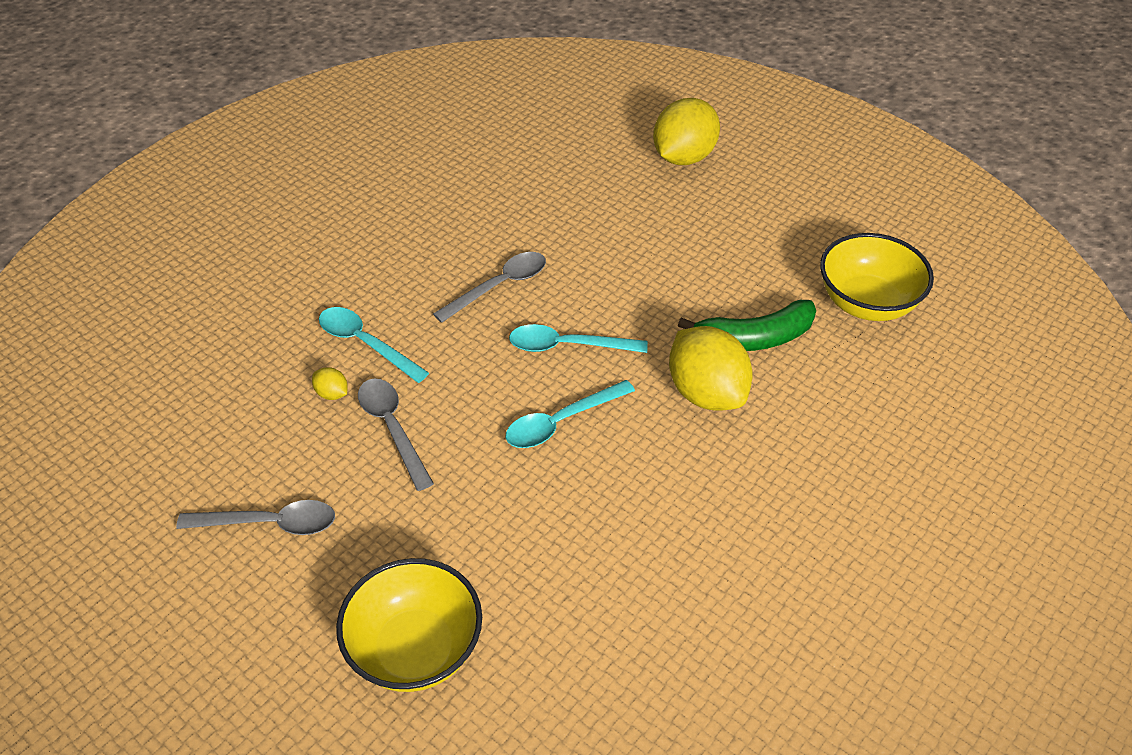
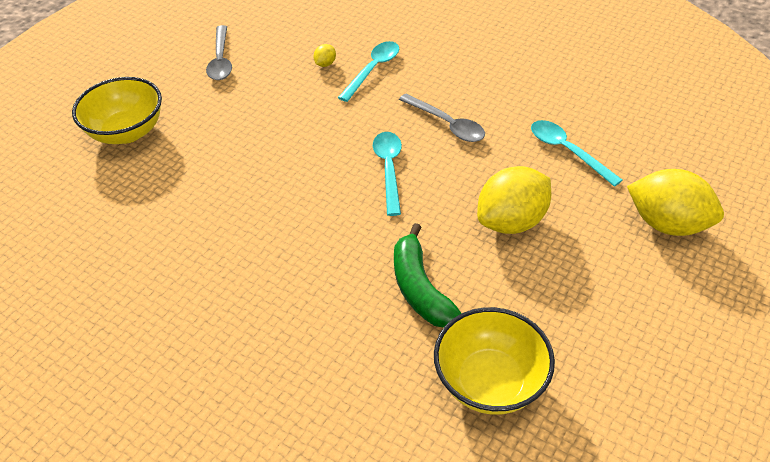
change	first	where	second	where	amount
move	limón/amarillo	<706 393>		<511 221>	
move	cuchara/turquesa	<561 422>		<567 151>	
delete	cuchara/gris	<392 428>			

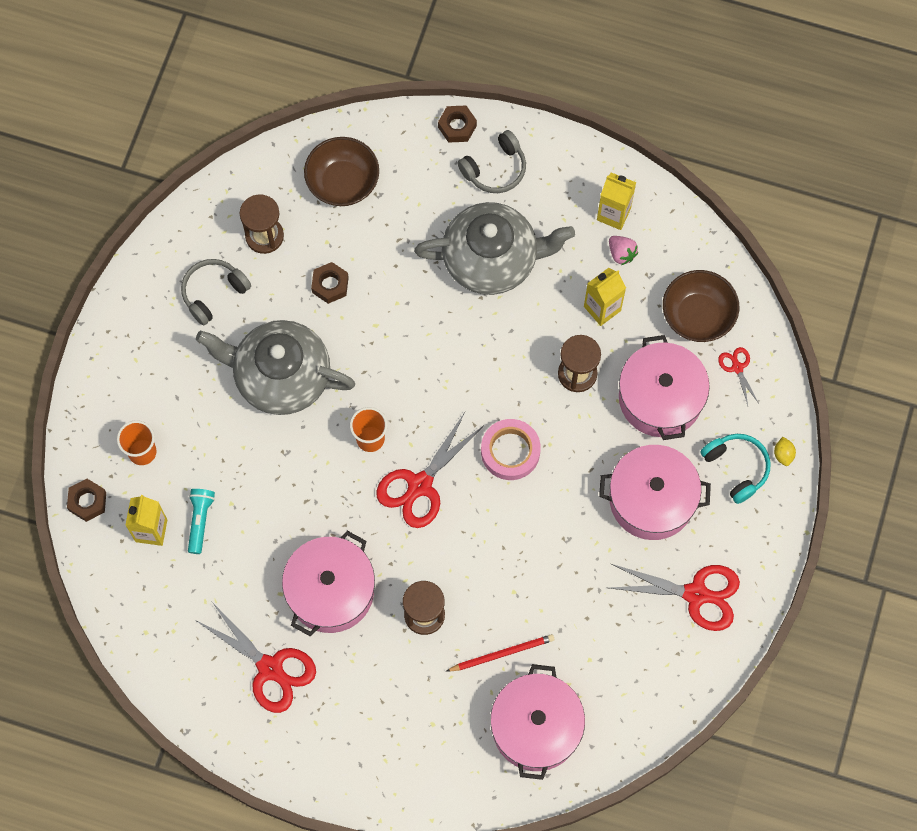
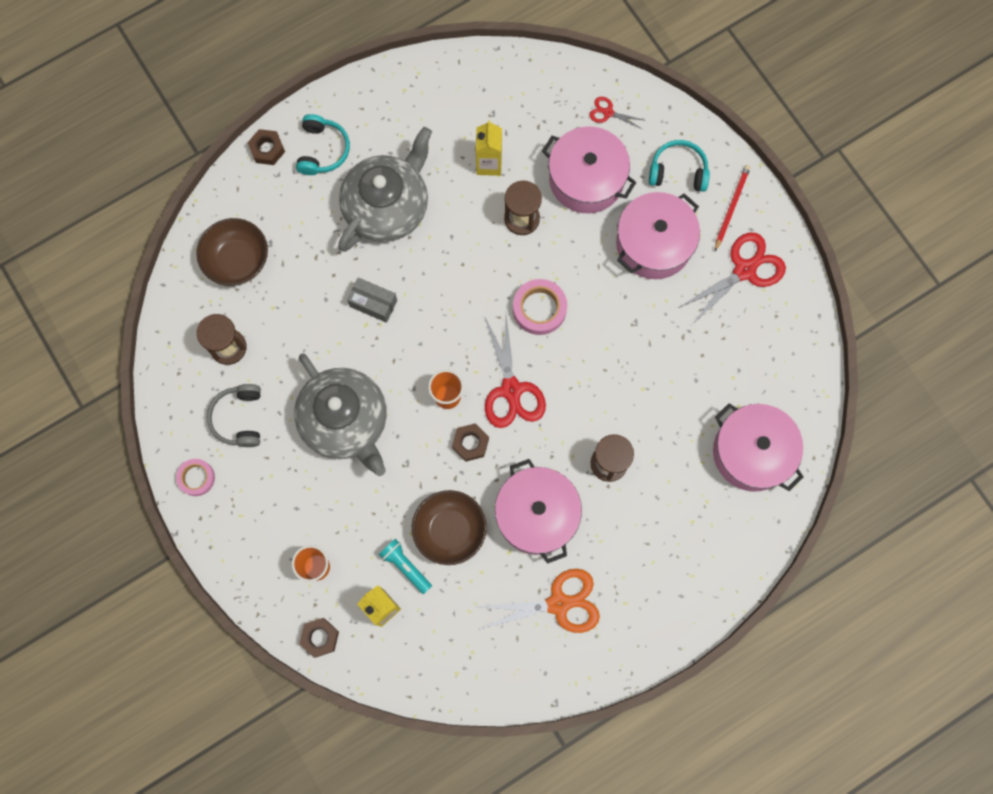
change	first	where	second	where	amount
insert			cinta adhesiva/rosa	<196 478>	
rotate	tetera/gris	<280 376>		<345 421>	90 degrees counterclockwise
recolor	auriculares/gris	<495 169>	auriculares/turquesa	<323 150>	
insert			caja/gris	<373 303>	
move	cuenco/marrón	<697 315>		<450 530>	
move	tuerca/marrón	<330 285>		<470 443>	
recolor	tijeras/rojo	<270 668>	tijeras/naranja	<558 603>	
move	lápiz/rojo	<502 653>		<731 207>	
delete	cartón de leche/amarillo	<613 214>			
delete	fresa/rosa	<621 253>			
delete	limón/amarillo	<783 454>			

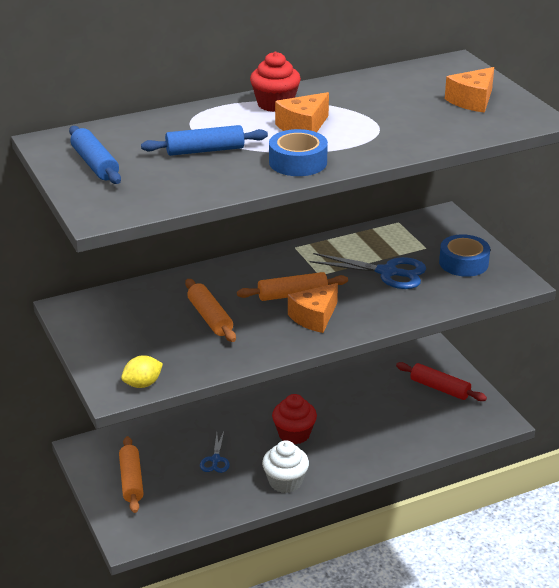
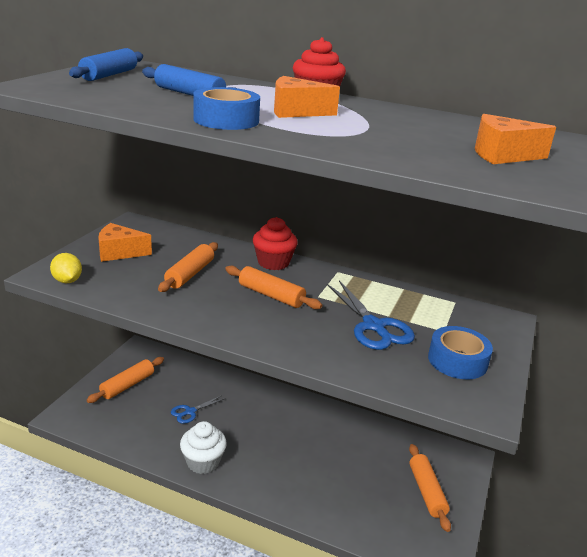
change	first	where	second	where	amount
rotate	limón/amarillo	<142 384>		<67 281>	45 degrees clockwise
move	queso/naranja	<314 317>		<119 252>	
move	magdalena/rojo	<294 434>		<273 263>	
recolor	rodillo/rojo	<440 388>	rodillo/naranja	<427 491>	

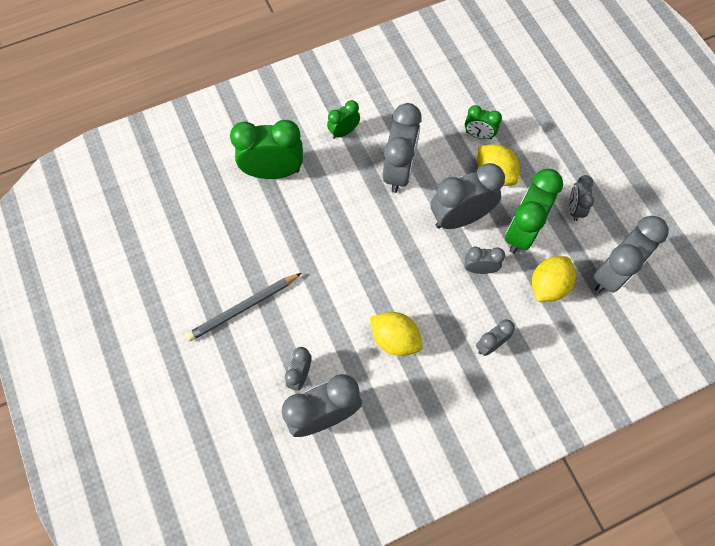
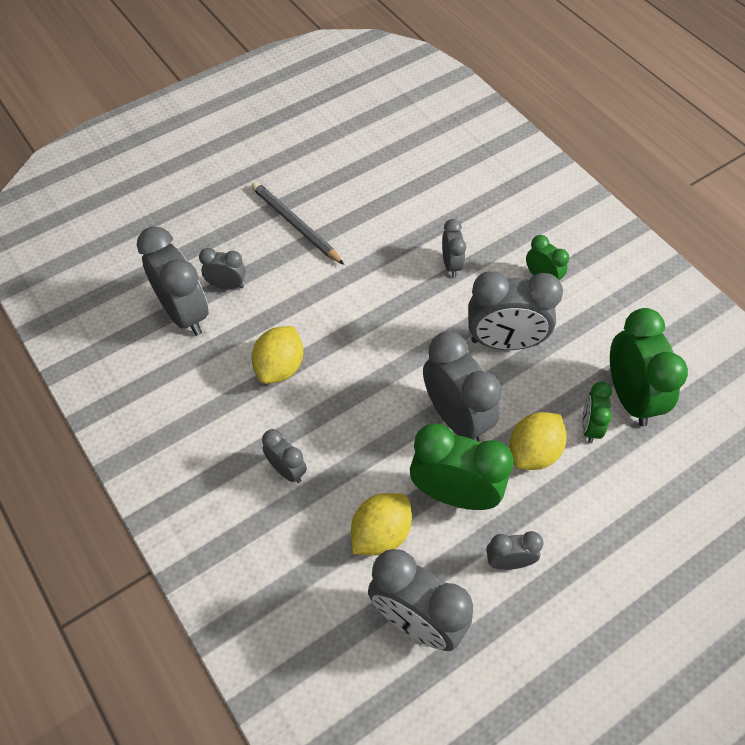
change	first	where	second	where	amount
rotate	limón/amarillo	<548 286>		<380 534>	75 degrees counterclockwise
move	despertador/gris	<479 269>		<451 265>	
move	despertador/verde	<273 171>		<630 397>	

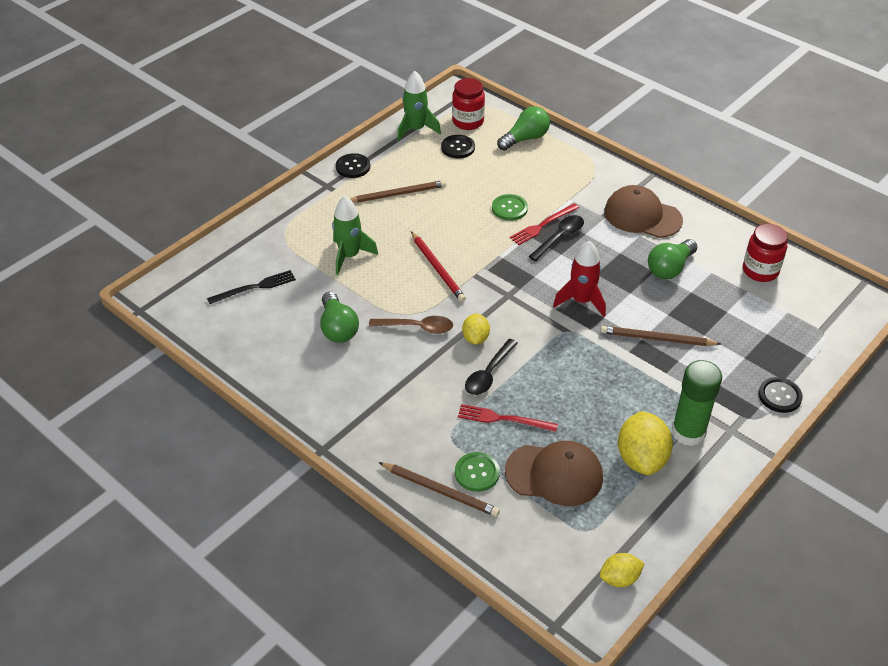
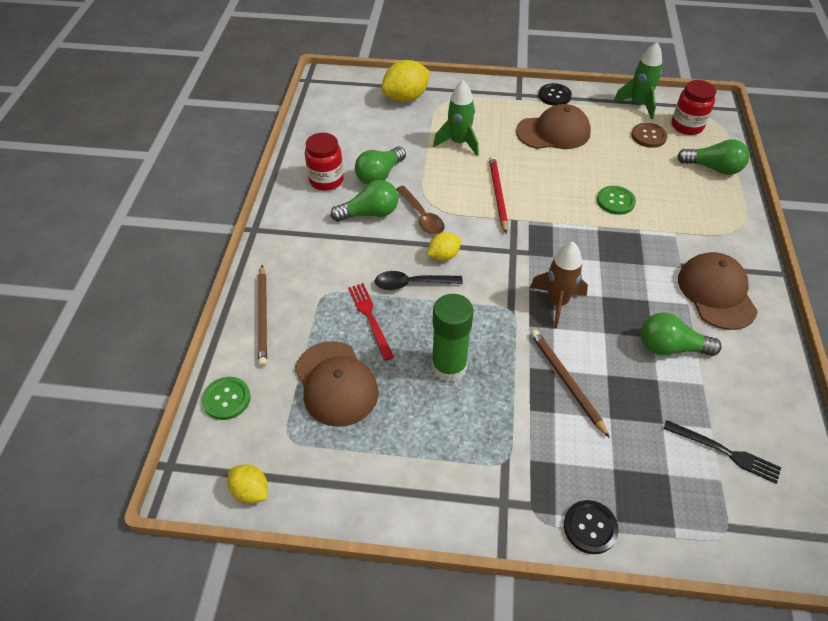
change	first	where	second	where	amount
move	botón/verde	<477 473>		<226 399>	
move	tarro/rojo	<760 271>		<326 180>	
insert			bombilla/verde	<369 213>	
move	limón/amarillo	<641 459>		<406 98>	
move	barra de pegamento/verde	<688 432>		<449 366>	
rotate	lápiz/rojo	<437 268>		<498 195>	150 degrees clockwise
replace	lápiz/marrón	<397 194>	gorra/marrón	<553 132>	
recolor	cohete/rojo	<581 301>	cohete/marrón	<557 302>	
recolor	botón/negro	<458 148>	botón/marrón	<648 136>	
move	tenedor/negro	<255 287>		<725 452>	
delete	tenedor/rojo	<543 225>			
delete	cuchara/negro	<559 237>			

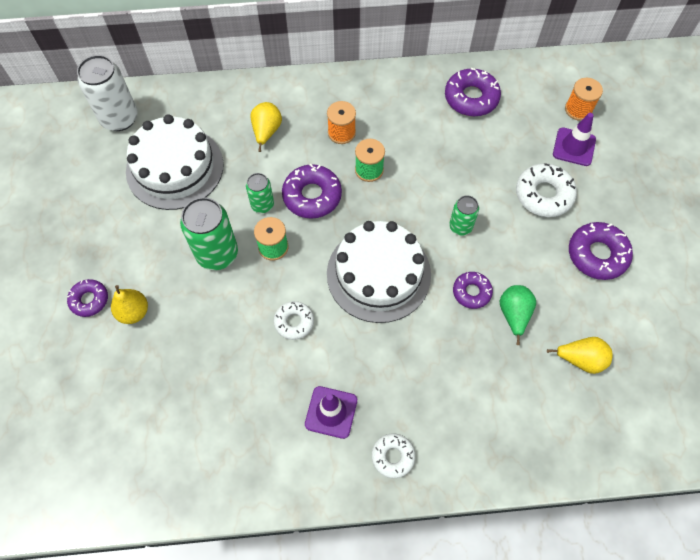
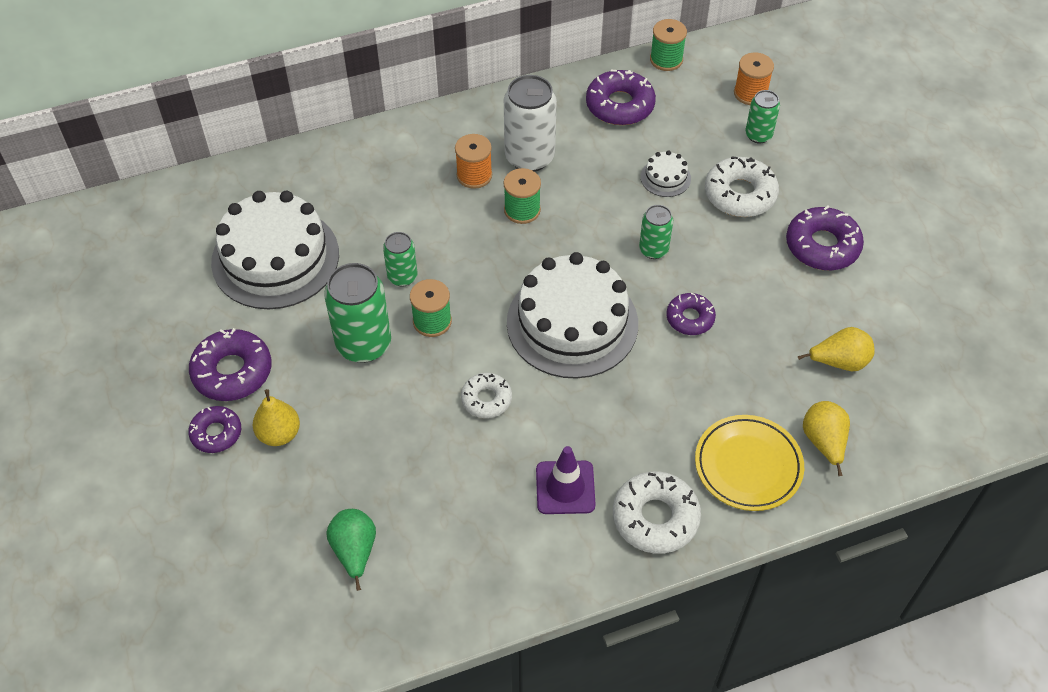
change	first	where	second	where	amount
move	rosquilla/morado	<312 196>		<232 371>	
move	pera/verde	<514 315>		<354 551>	
move	lata/blanco	<119 118>		<529 157>	
resize	rosquilla/blanco	<393 456>		<655 518>	x1.61
insert			tarta/blanco	<665 178>	
insert			carrete/verde	<666 59>	
insert			plato/amarillo	<748 465>	
replace	cono de tráfico/morado	<574 147>	lata/verde	<758 135>	
move	pera/amarillo	<266 132>		<823 442>	

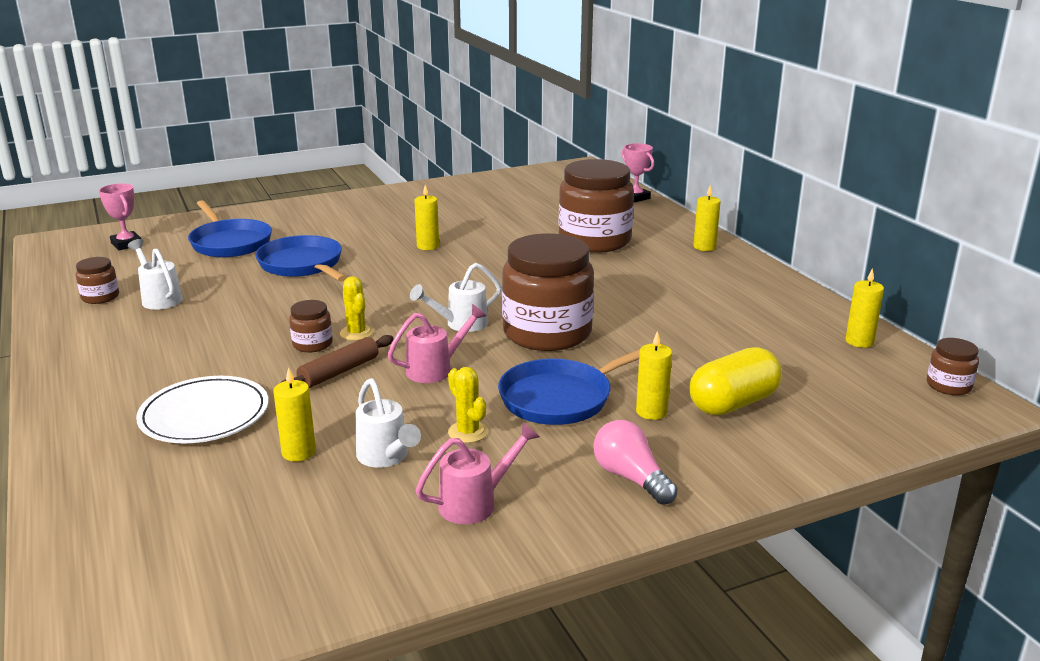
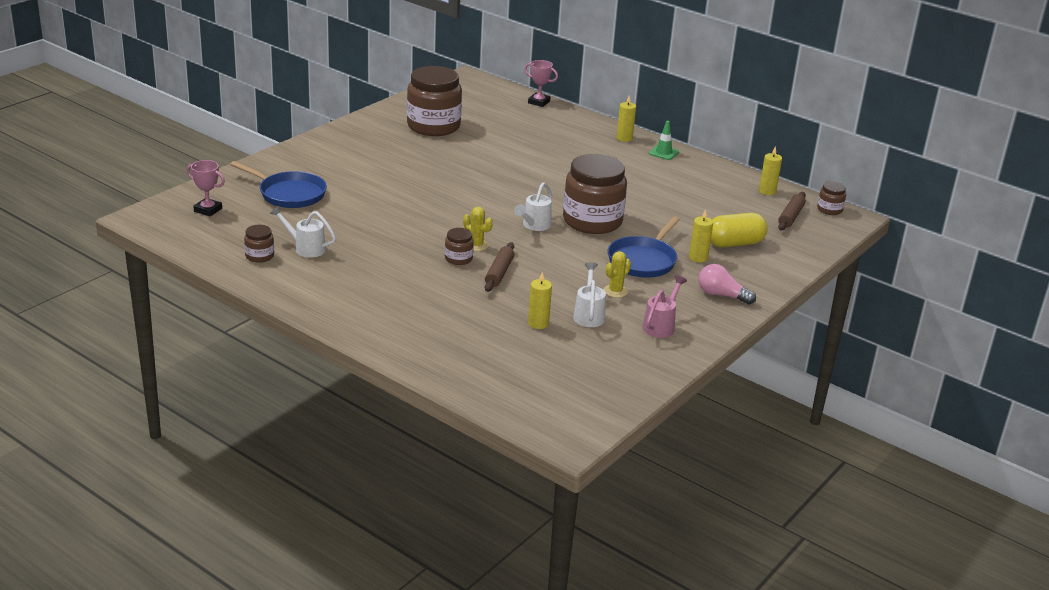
change	first	where	second	where	amount
move	tarro/marrón	<594 241>		<433 126>	
rotate	regadera/blanco	<386 457>		<589 315>	120 degrees counterclockwise
rotate	cactus/amarillo	<468 432>		<615 291>	75 degrees counterclockwise
insert			cono de tráfico/verde	<663 153>	
rotate	cápsula/amarillo	<733 403>		<734 243>	45 degrees clockwise
insert			rodillo/marrón	<791 216>	
delete	plato/blanco	<204 415>			
delete	sartén/azul	<303 265>			
delete	regadera/rosa	<436 369>			
delete	vela/amarillo	<428 246>			

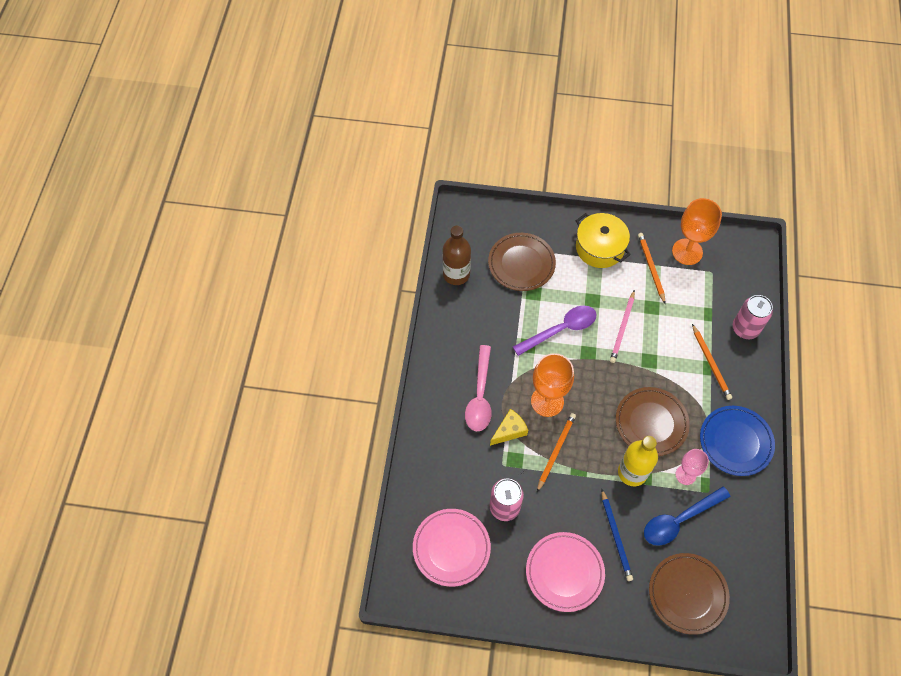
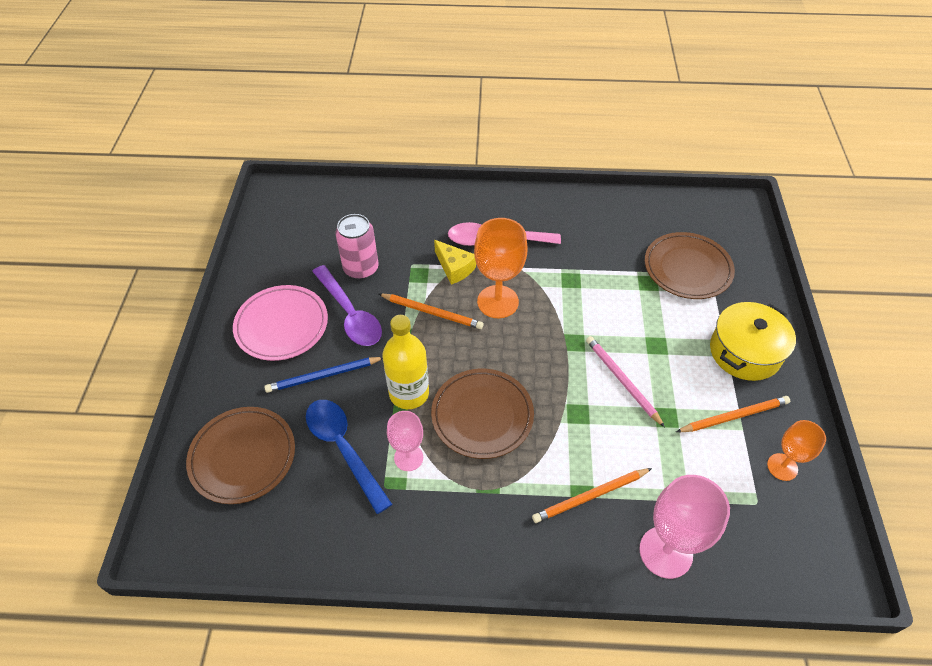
change	first	where	second	where	amount
move	cuchara/morado	<560 330>		<350 314>	
rotate	lápiz/rosa	<622 328>		<622 381>	45 degrees clockwise
replace	lata/rosa	<745 328>	copa/rosa	<665 552>	
resize	copa/naranja	<687 252>		<782 467>	x0.61
delete	plato/rosa	<451 548>			
delete	botella/marrón	<456 274>			
delete	plato/azul	<735 442>			

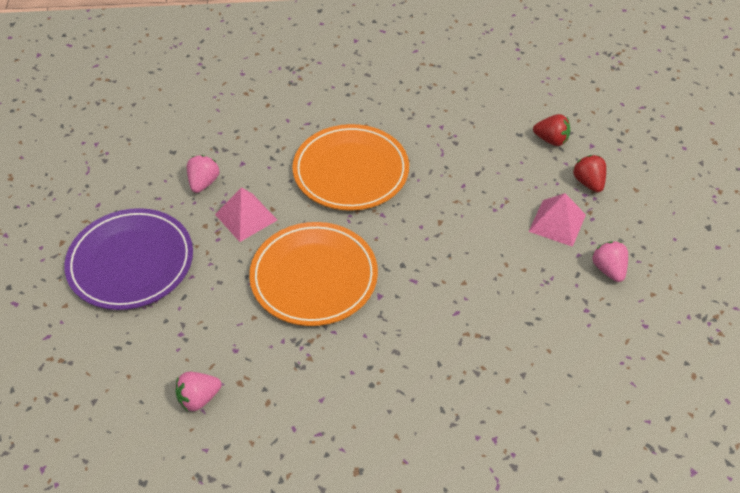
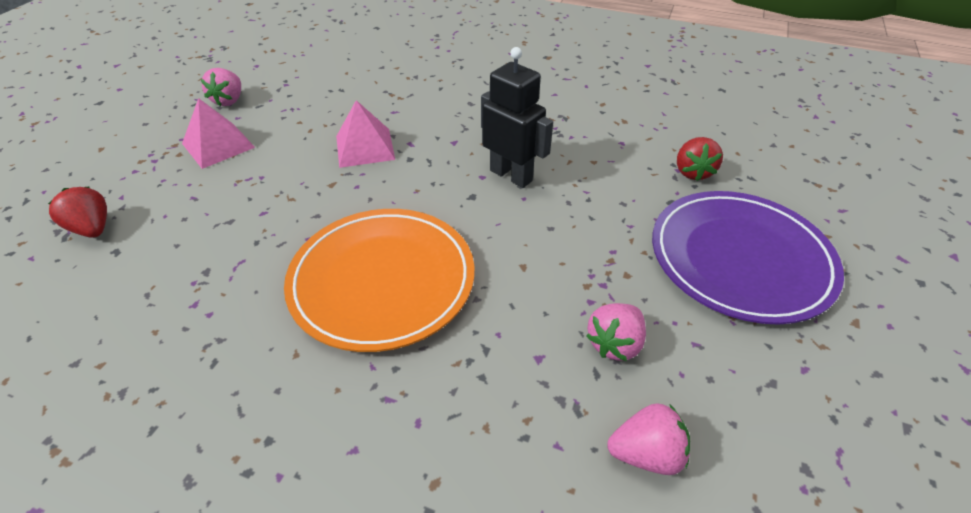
change	first	where	second	where	amount
move	pirámide/rosa	<246 217>		<365 147>	
replace	plato/naranja	<314 277>	robot/negro	<511 175>	
move	fresa/rosa	<199 398>		<646 453>	
move	fresa/rojo	<588 182>		<692 172>	

